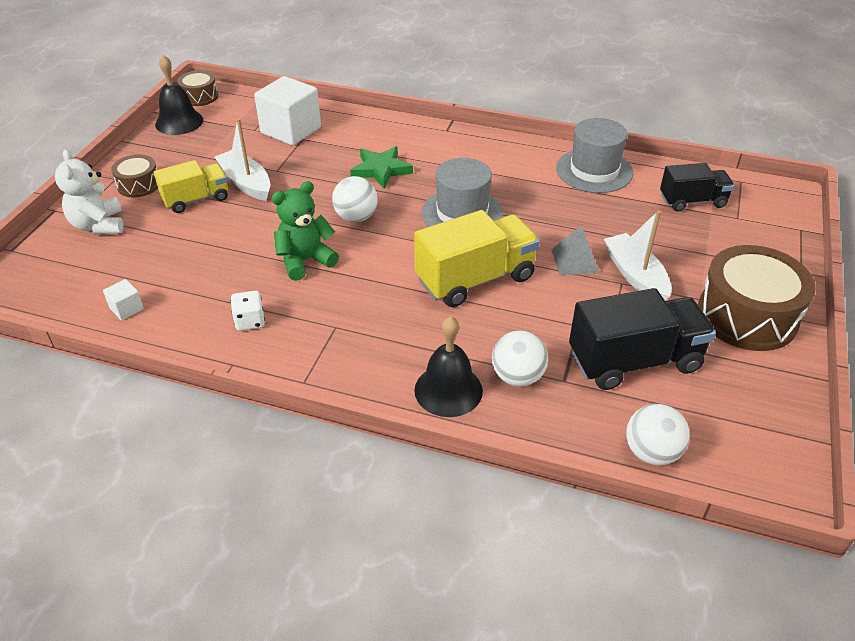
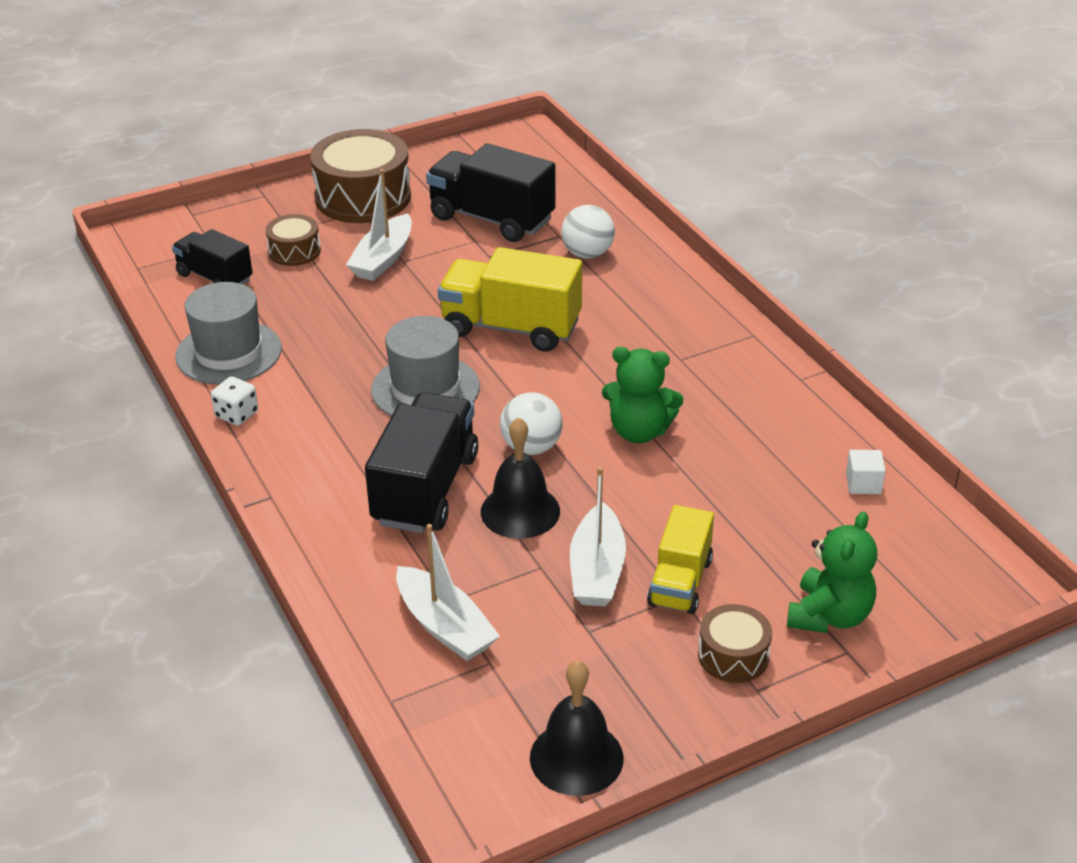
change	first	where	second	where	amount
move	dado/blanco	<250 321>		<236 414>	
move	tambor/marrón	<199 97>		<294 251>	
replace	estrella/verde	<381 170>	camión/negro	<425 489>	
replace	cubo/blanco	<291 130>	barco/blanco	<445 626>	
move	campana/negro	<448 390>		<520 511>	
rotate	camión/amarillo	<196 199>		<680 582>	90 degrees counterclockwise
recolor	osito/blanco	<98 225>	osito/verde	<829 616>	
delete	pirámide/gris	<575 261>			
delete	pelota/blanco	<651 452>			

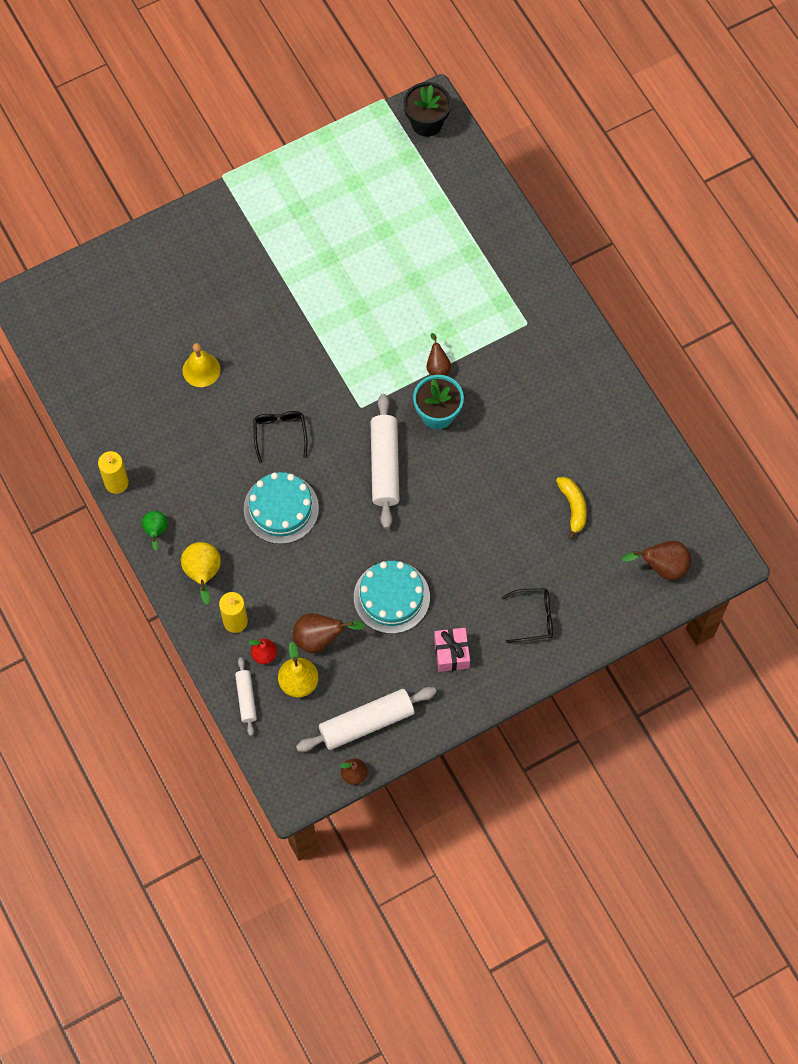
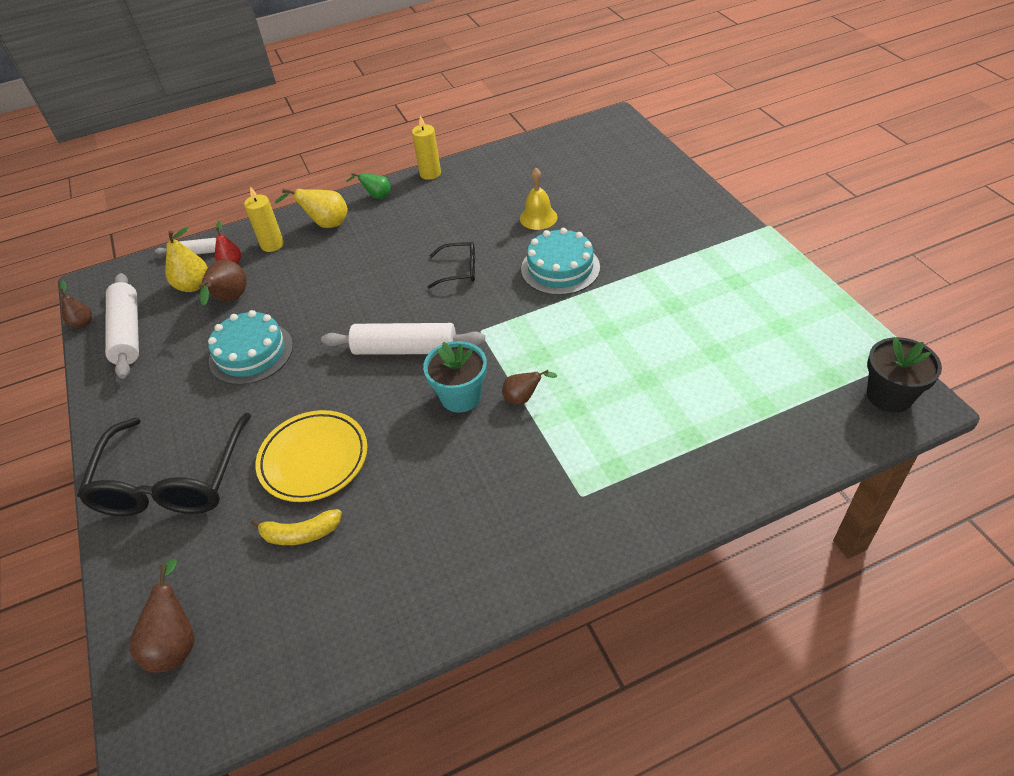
change	first	where	second	where	amount
resize	gafas/negro	<534 617>		<172 481>	x2.11
insert			plato/amarillo	<314 459>	
move	tarta/turquesa	<281 508>		<560 268>	
delete	regalo/rosa	<451 653>			

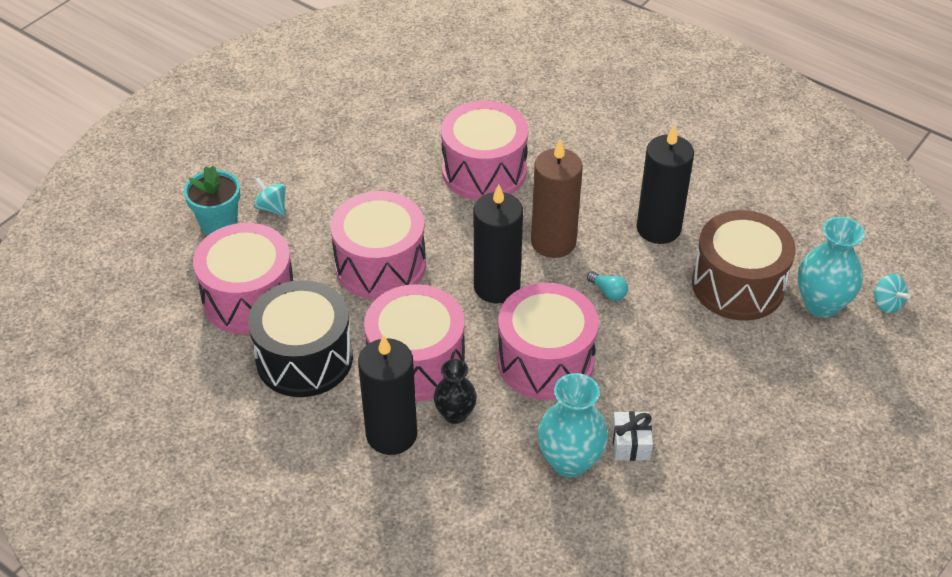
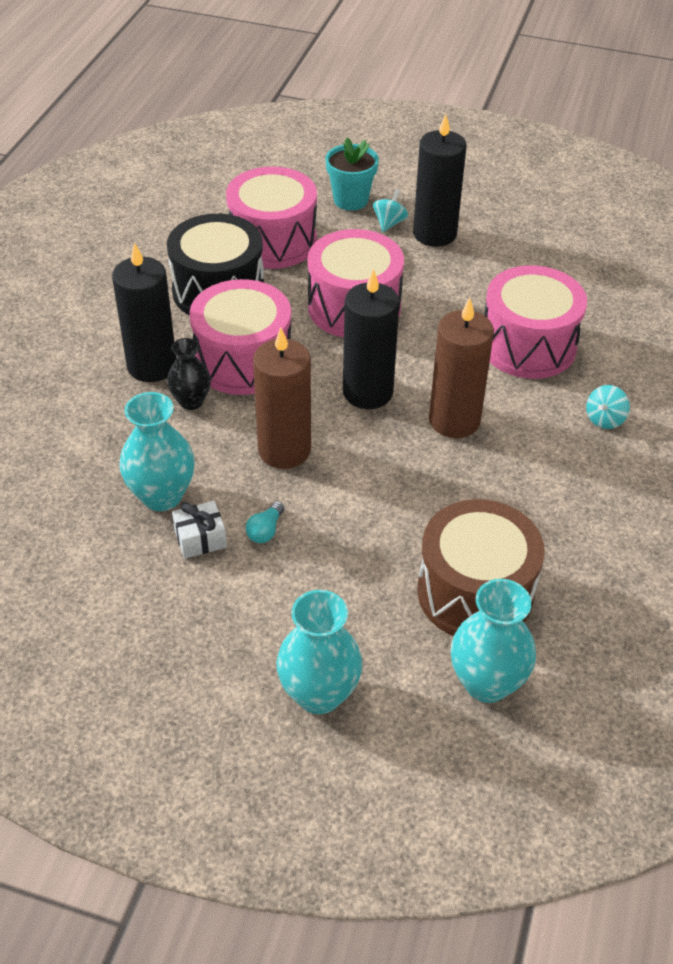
change	first	where	second	where	amount
move	bombilla/turquesa	<608 292>		<265 530>	
replace	tambor/rosa	<545 361>	vela/marrón	<284 450>	
insert			florero/turquesa	<319 694>	
move	vela/negro	<658 228>		<434 234>	
move	peonza/turquesa	<886 304>		<604 419>	

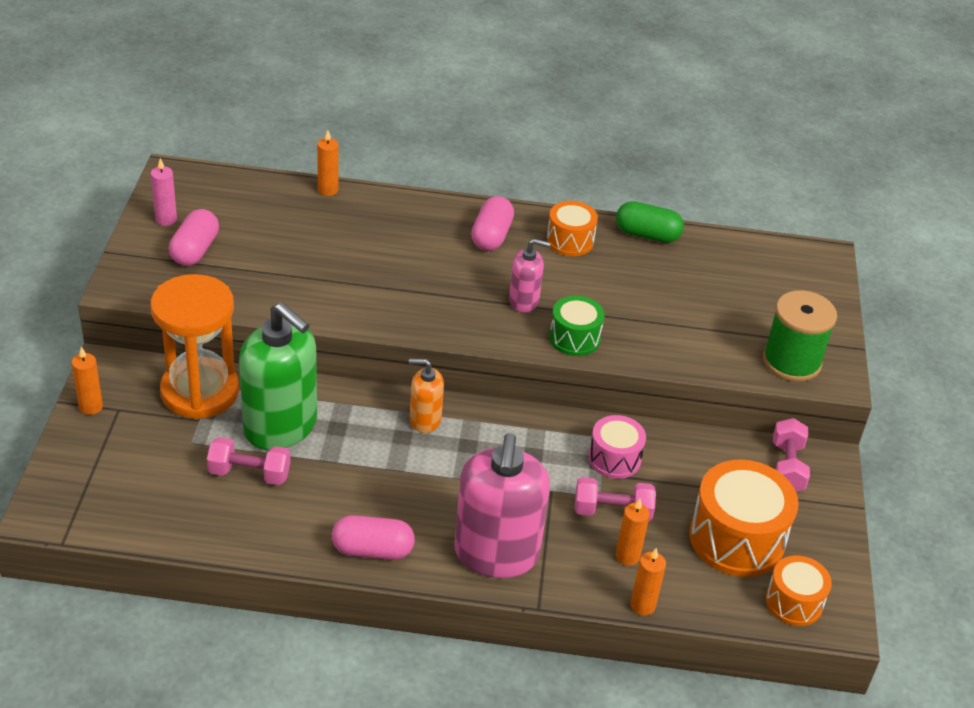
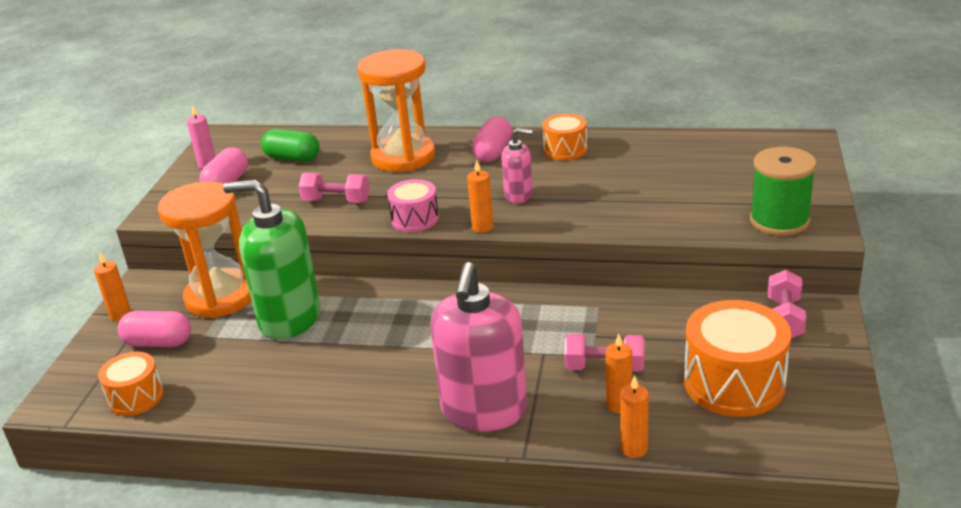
change	first	where	second	where	amount
move	tambor/naranja	<794 602>		<136 397>	
move	cápsula/rosa	<372 550>		<158 343>	
rotate	dispensador de jabón/verde	<281 427>		<289 318>	150 degrees clockwise
move	cápsula/verde	<647 235>		<292 158>	
move	mancuerna/rosa	<249 473>		<336 201>	
insert			reloj de arena/naranja	<403 157>	
move	tambor/rosa	<614 459>		<415 219>	
move	vela/naranja	<328 190>		<482 227>	
delete	dispensador de jabón/naranja	<425 420>			
delete	tambor/verde	<574 338>			

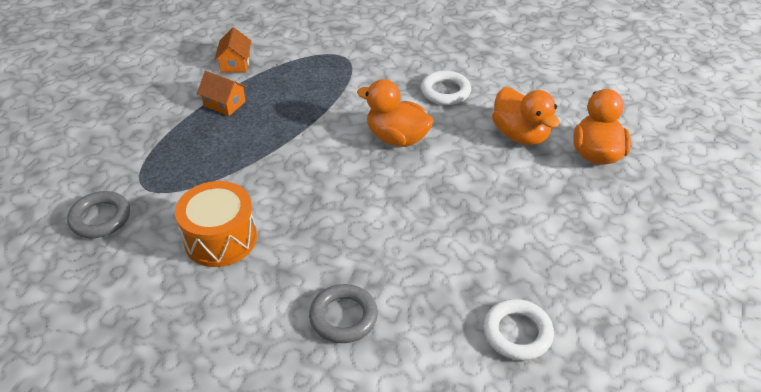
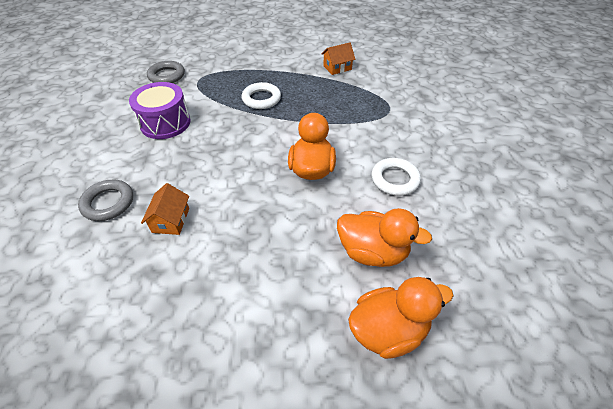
change	first	where	second	where	amount
recolor	tambor/naranja	<220 239>	tambor/morado	<165 123>	
move	casa/naranja	<224 104>		<171 220>	
move	anillo/blanco	<517 333>		<261 99>	
rotate	pato/naranja	<520 135>		<372 252>	105 degrees counterclockwise

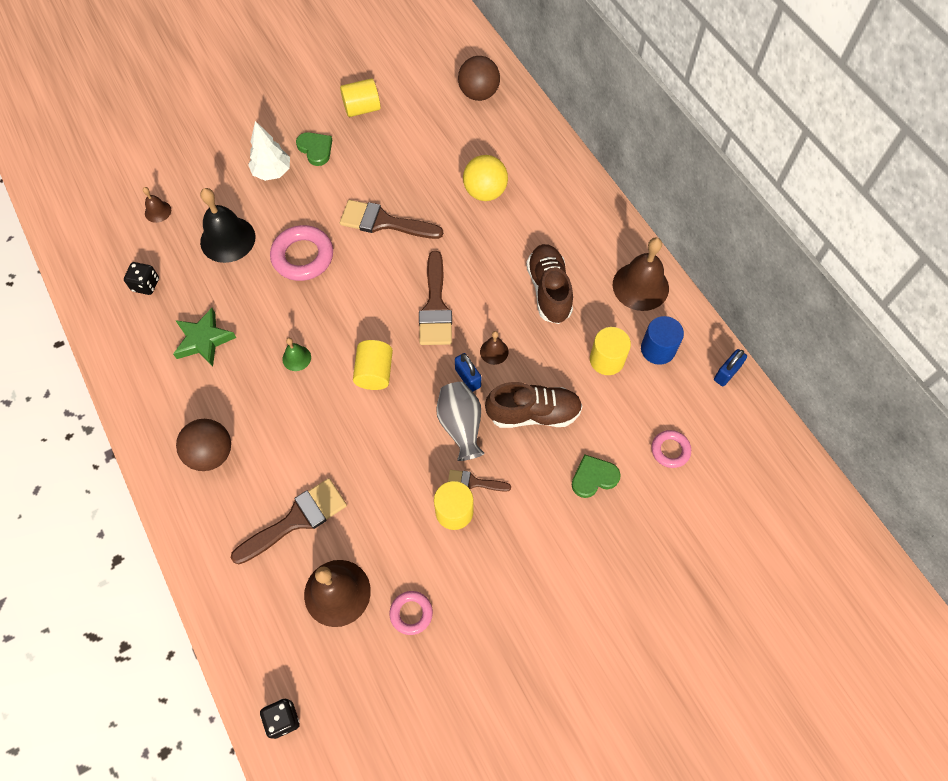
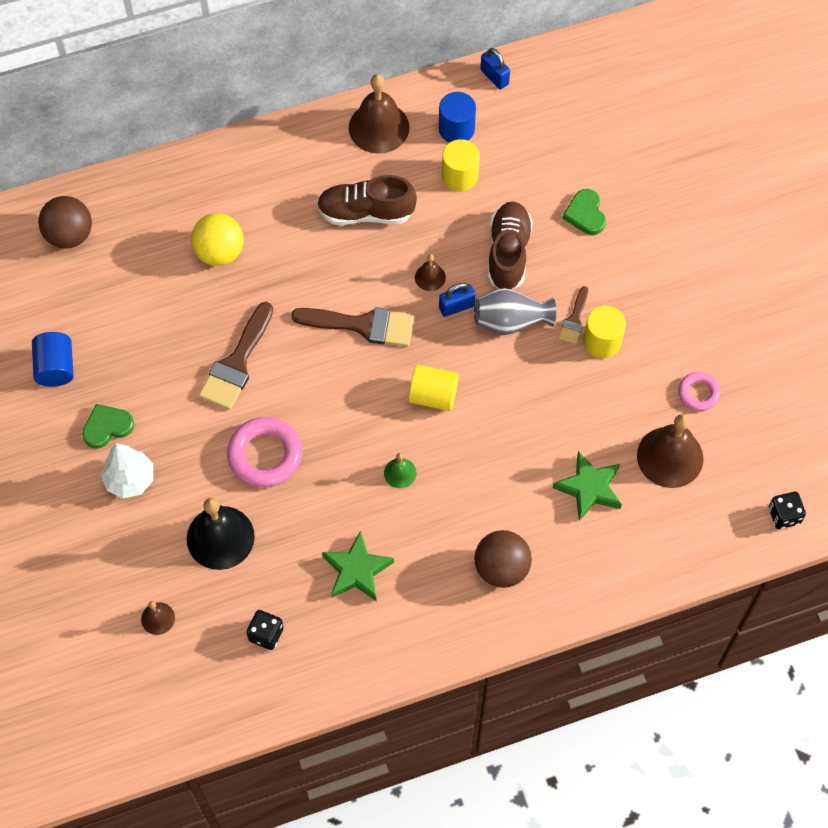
change	first	where	second	where	amount
recolor	cilindro/amarillo	<362 108>	cilindro/azul	<56 367>	
replace	pincel/marrón	<296 520>	estrella/verde	<589 488>	
delete	anillo/rosa	<670 450>			

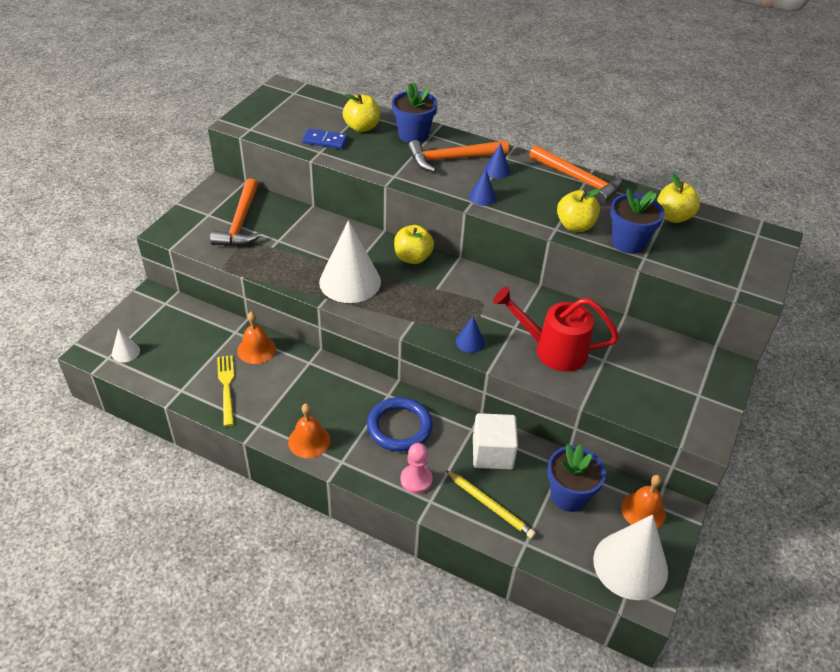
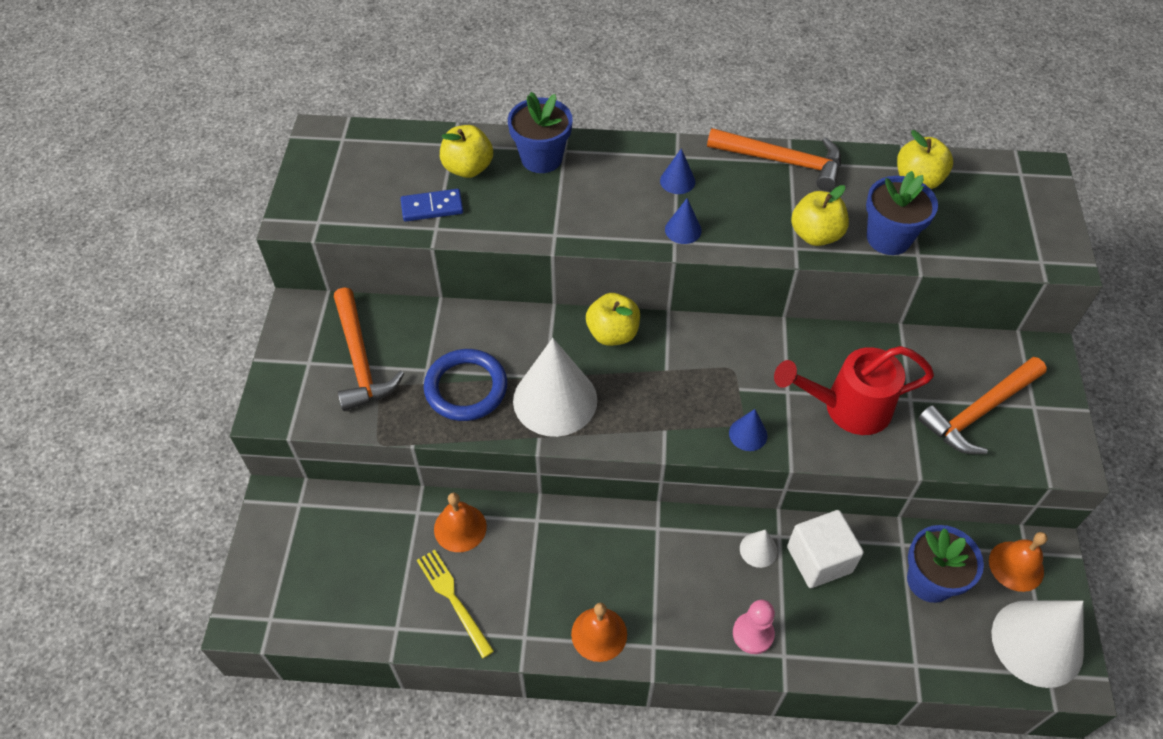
change	first	where	second	where	amount
move	anillo/azul	<399 427>		<466 388>	
move	cono/blanco	<125 352>		<758 550>	
move	martillo/naranja	<452 159>		<979 411>	
delete	lápiz/amarillo	<490 505>			

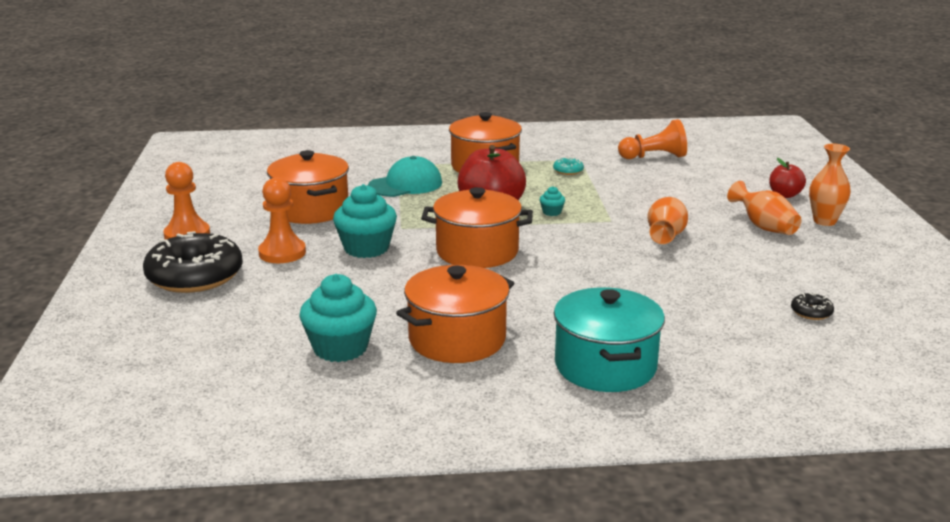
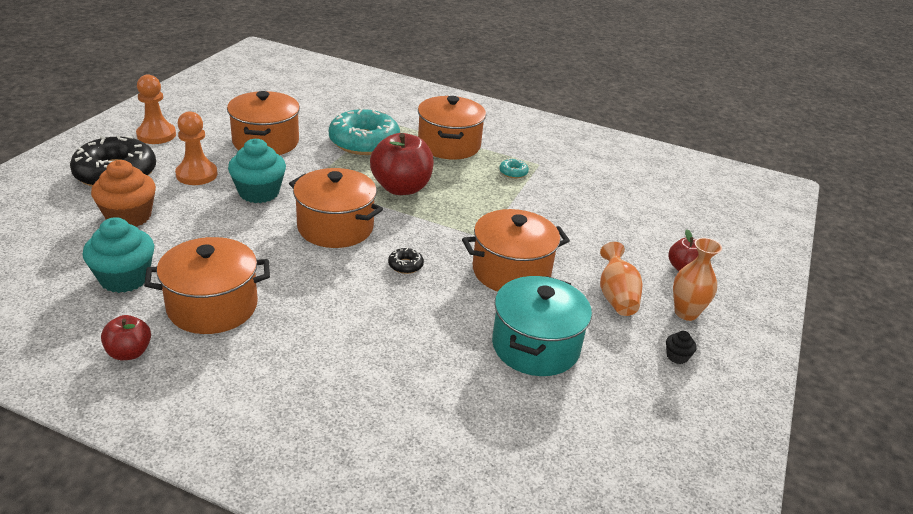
change	first	where	second	where	amount
insert			magdalena/naranja	<129 217>	
insert			manzana/rojo	<129 352>	
replace	gorra/turquesa	<405 185>	rosquilla/turquesa	<364 142>	
move	rosquilla/negro	<811 312>		<405 265>	
replace	florero/naranja	<665 236>	olla/naranja	<511 271>	
move	olla/turquesa	<605 366>		<535 346>	
insert			magdalena/negro	<677 356>	
delete	magdalena/turquesa	<552 212>			
delete	peón/naranja	<654 157>			

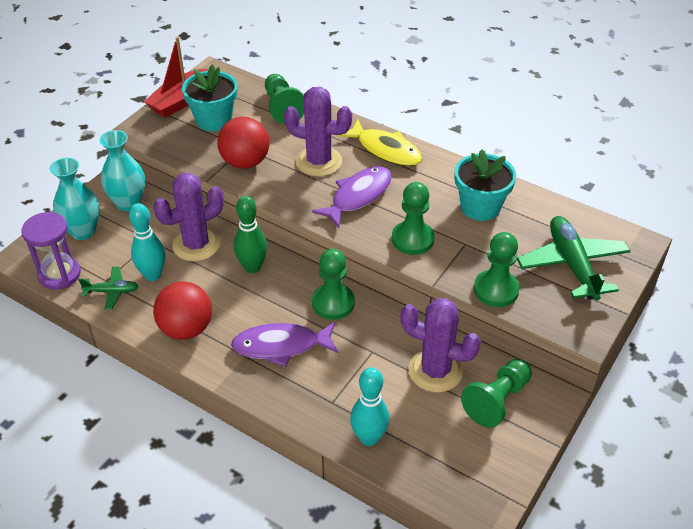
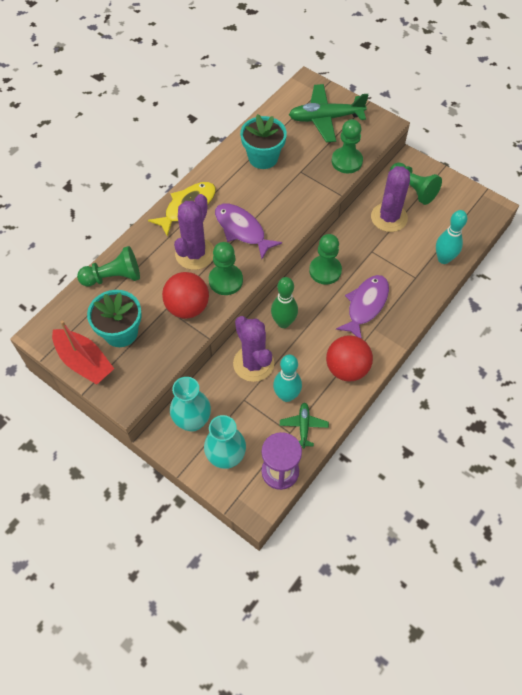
change	first	where	second	where	amount
move	peón/verde	<412 239>		<225 280>	
rotate	pez/morado	<281 346>		<365 305>	150 degrees counterclockwise

